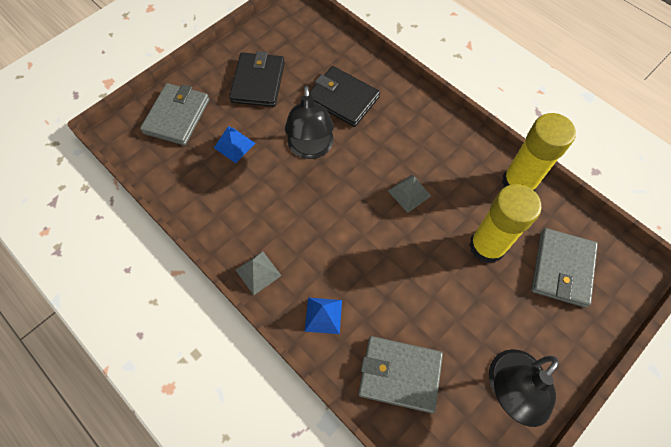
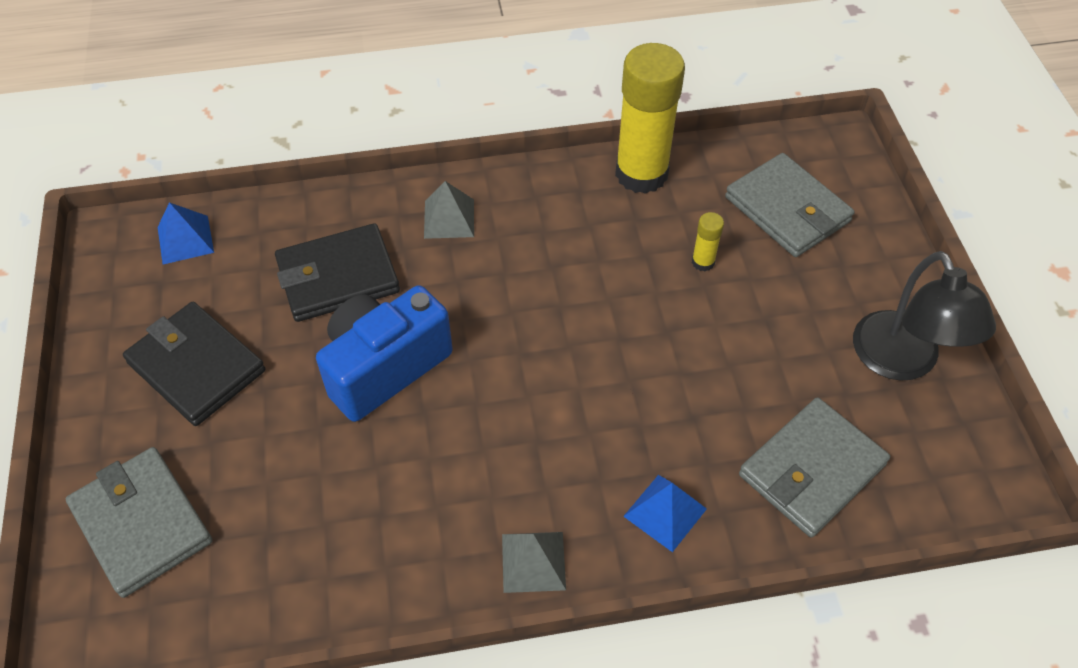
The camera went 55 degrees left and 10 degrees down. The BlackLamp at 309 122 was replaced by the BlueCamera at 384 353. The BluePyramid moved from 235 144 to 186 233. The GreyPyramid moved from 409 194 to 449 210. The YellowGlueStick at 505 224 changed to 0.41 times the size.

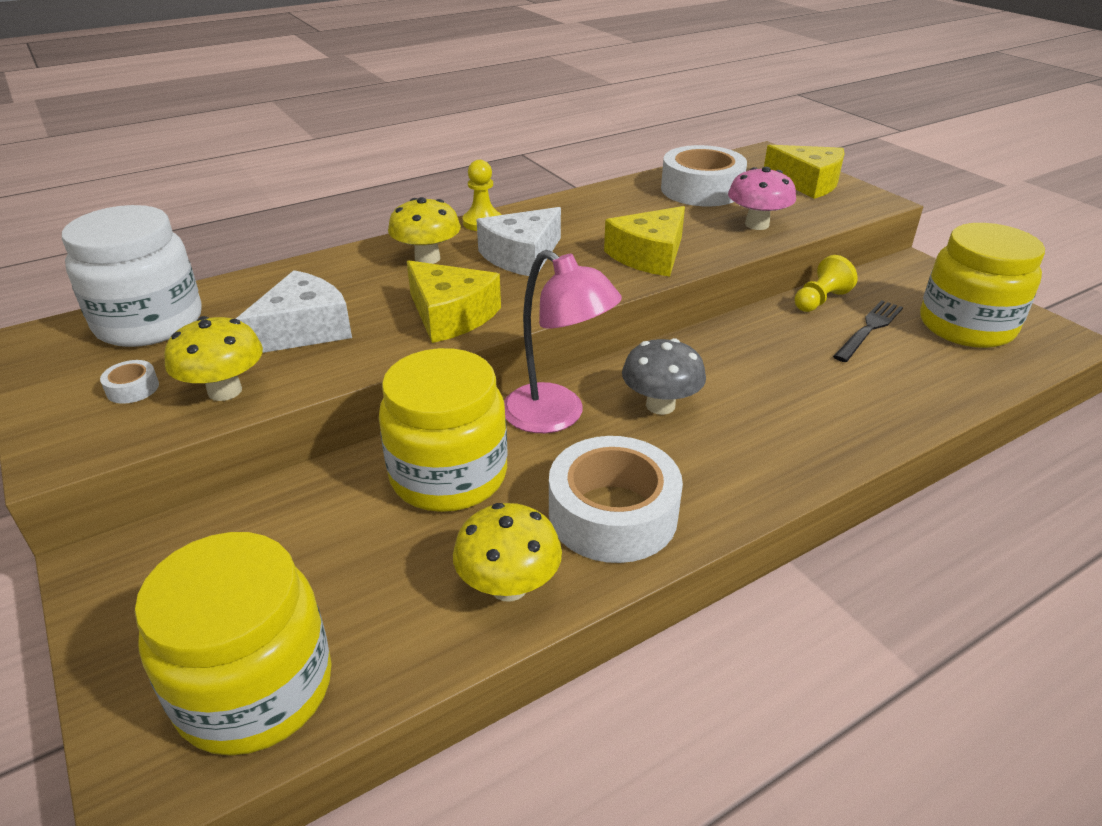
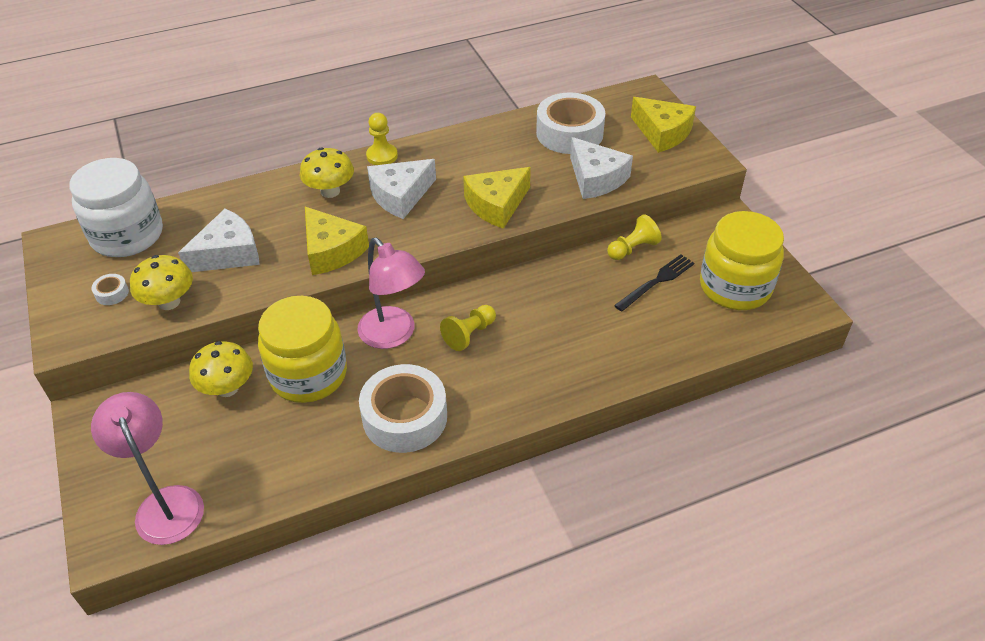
The camera went 10 degrees right and 10 degrees up. The PinkMushroom at 762 198 was replaced by the WhiteCheese at 601 168. The GreyMushroom at 664 376 was replaced by the YellowPawn at 468 328. The YellowMushroom moved from 507 552 to 221 369. The YellowJar at 233 644 was replaced by the PinkLamp at 147 468.

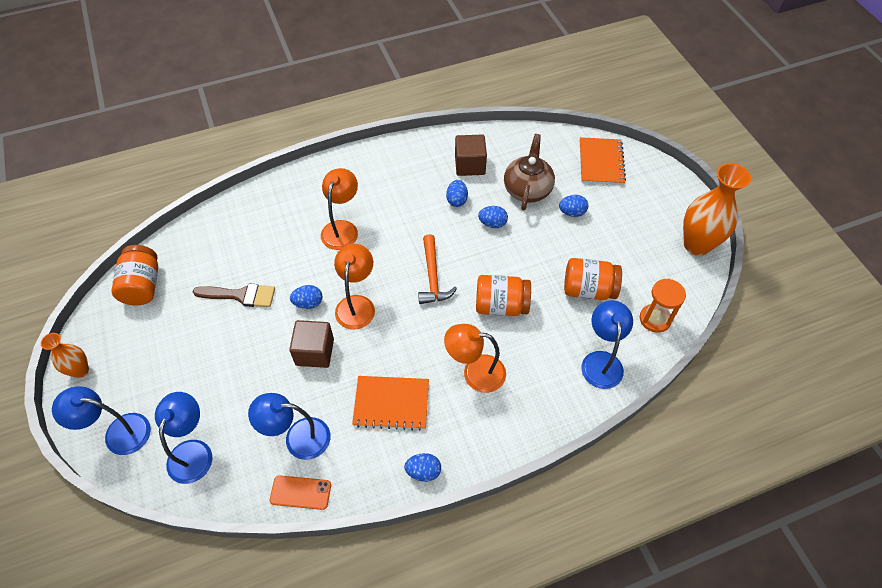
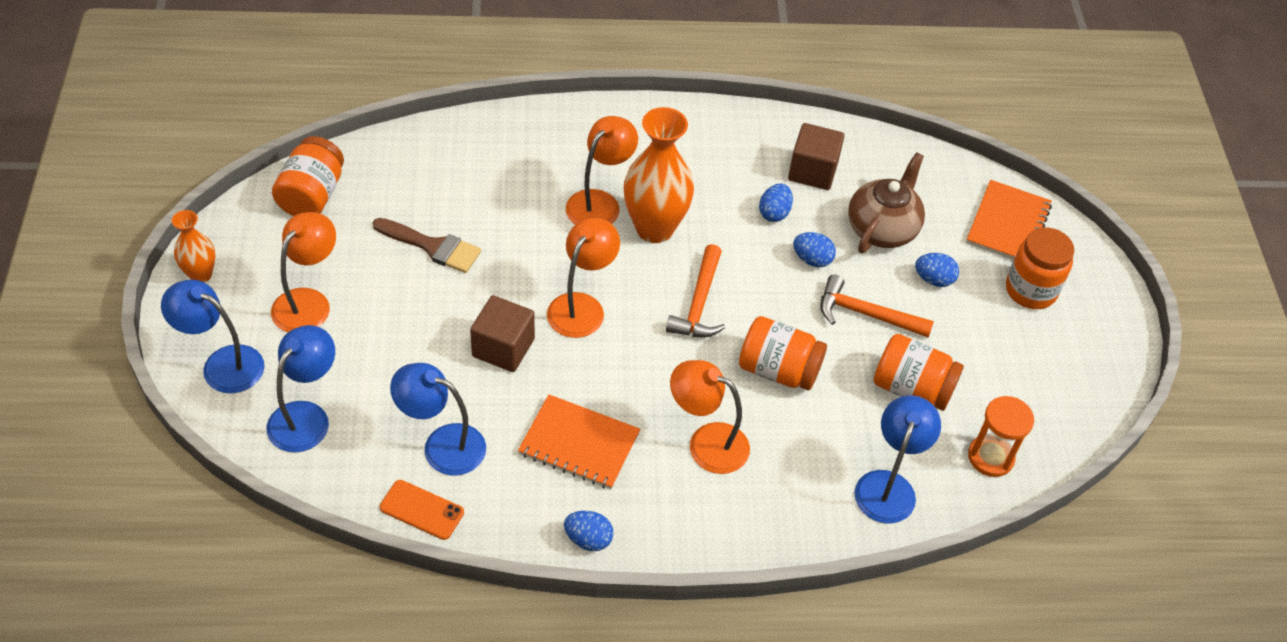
The camera went 15 degrees right and 5 degrees down. The OrangeVase moved from 717 209 to 659 175. The BlueEgg at 306 297 disappeared. The OrangeLamp at 303 272 appeared. The OrangeJar at 1040 268 appeared. The OrangeHammer at 877 305 appeared.

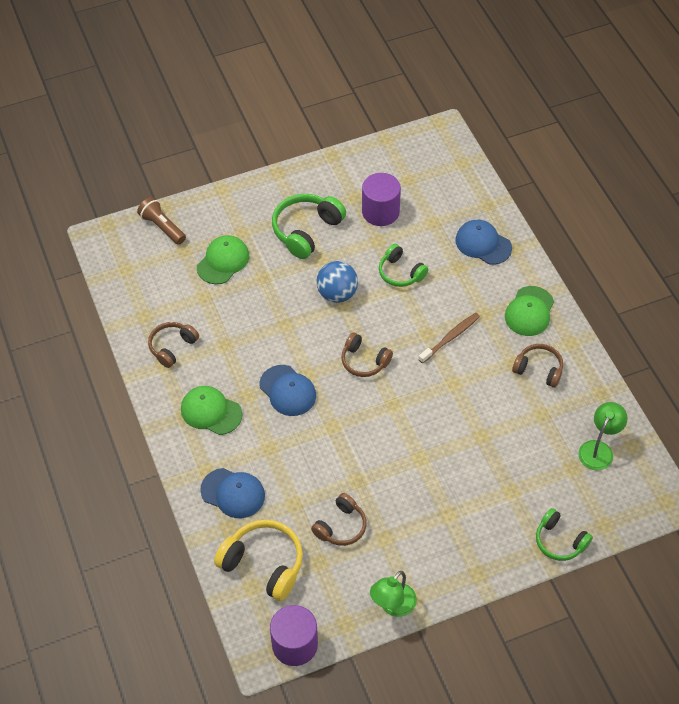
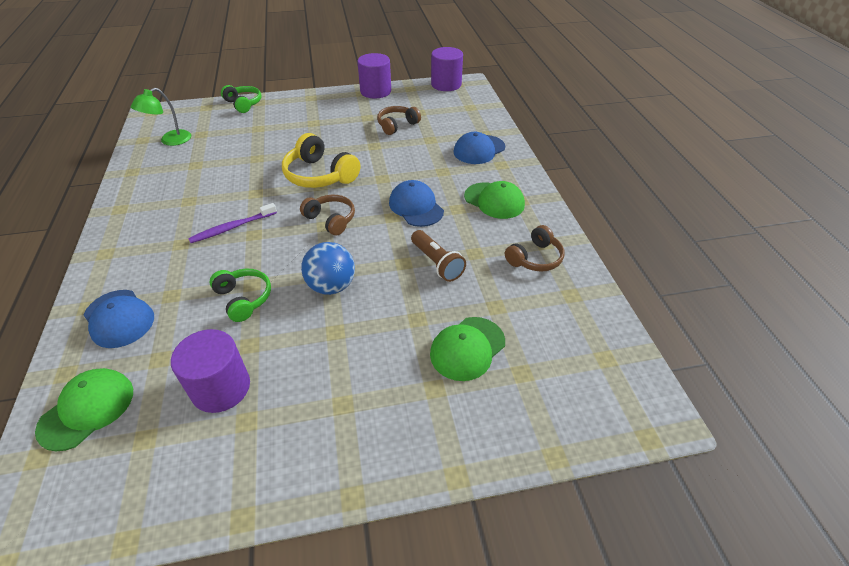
The camera went 170 degrees left and 10 degrees down. The GreenHeadphones at 309 226 disappeared. The BrownFlashlight moved from 161 221 to 438 256. The GreenCap moved from 529 311 to 84 409. The BrownToothbrush at 449 338 became the PurpleToothbrush at 232 223. The BrownHeadphones at 537 366 disappeared. The BlueCap at 232 493 turned 75 degrees counterclockwise. The YellowHeadphones moved from 258 560 to 321 160. The GreenLamp at 393 594 was replaced by the PurpleCylinder at 374 76.

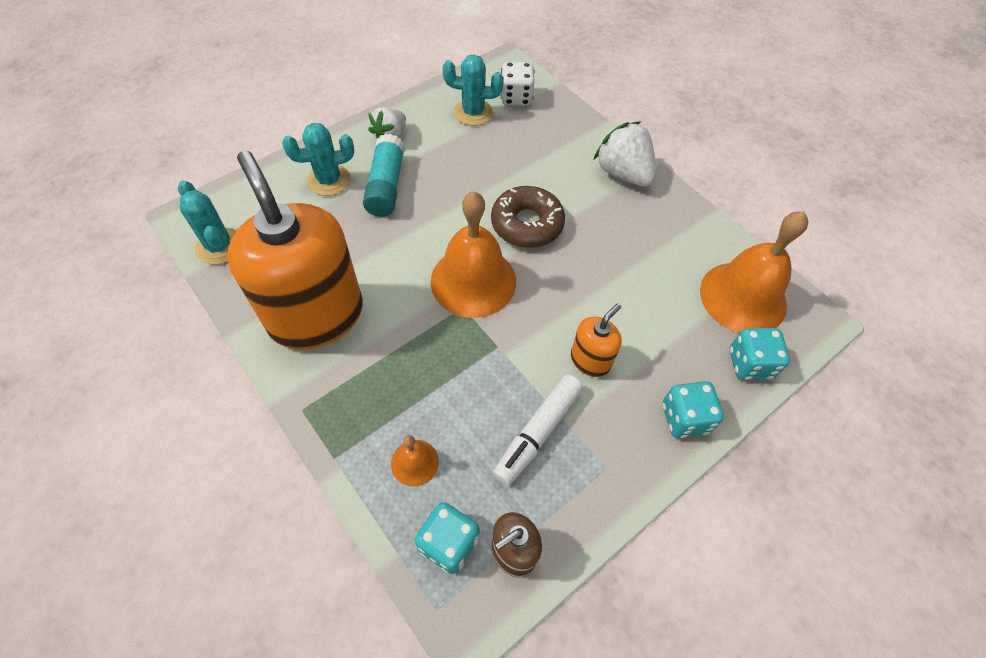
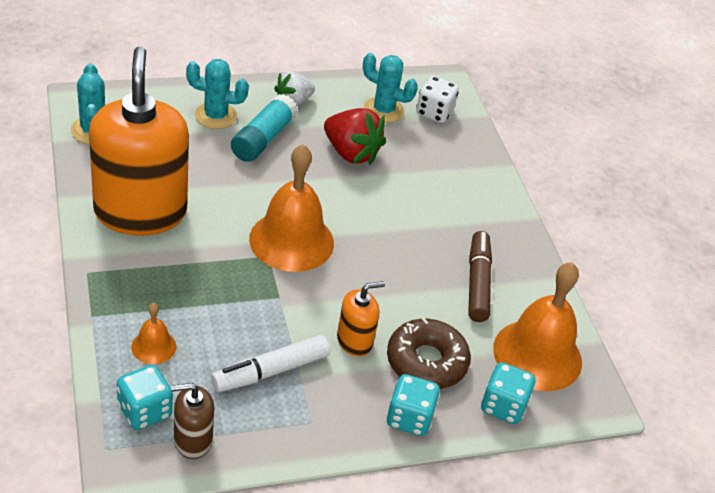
The camera went 20 degrees right and 15 degrees down. The WhiteStrawberry at 624 154 disappeared. The BrownDonut moved from 528 217 to 429 353. The RedStrawberry at 355 136 appeared. The BrownMarker at 480 276 appeared.

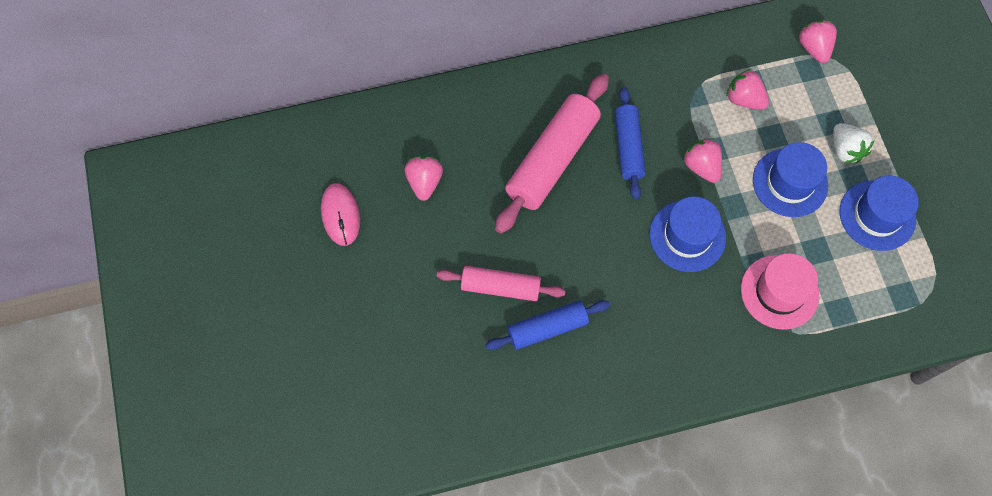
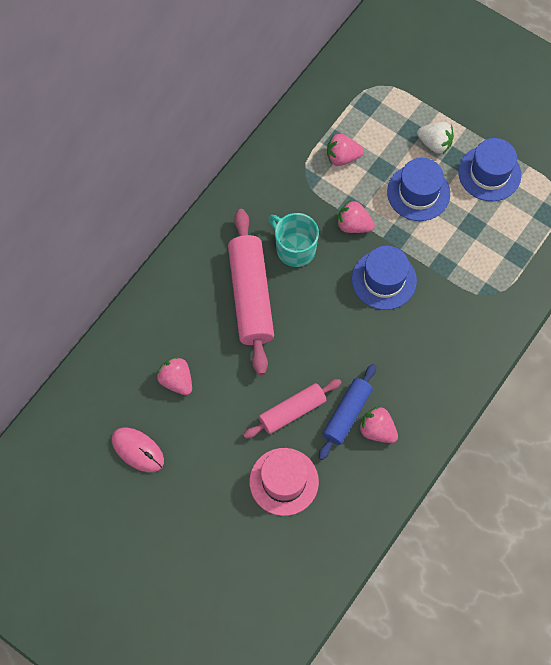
The camera went 40 degrees left and 0 degrees up. The PinkStrawberry moved from 818 41 to 378 424. The BlueRollingPin at 630 143 was replaced by the TurquoiseMug at 294 240. The PinkHat moved from 780 291 to 284 482.

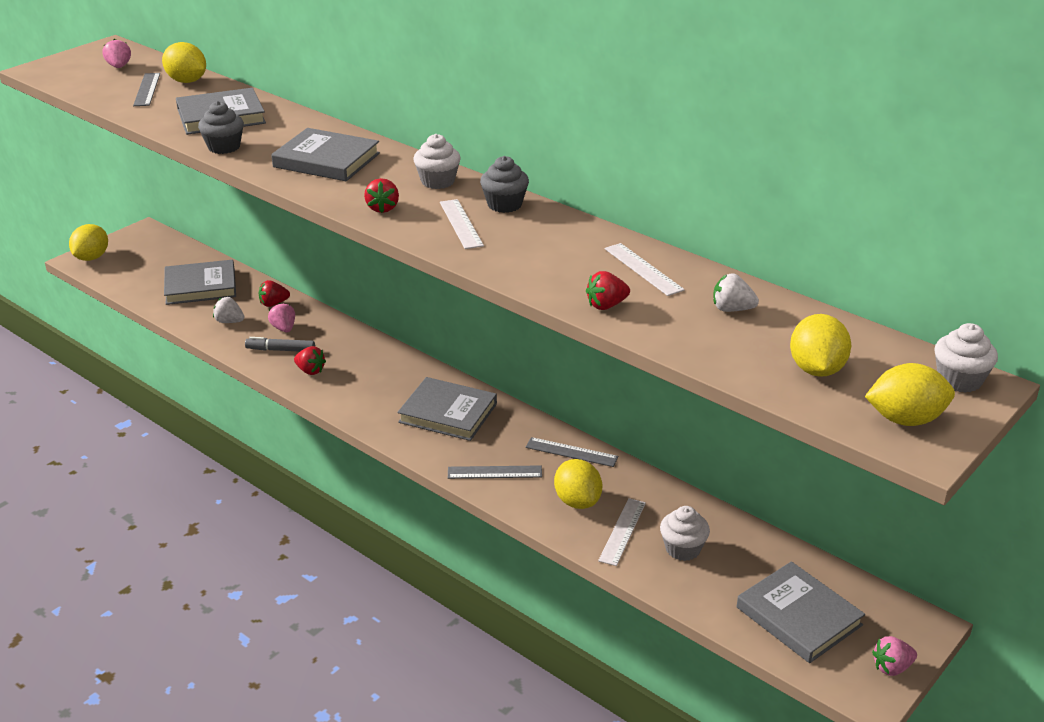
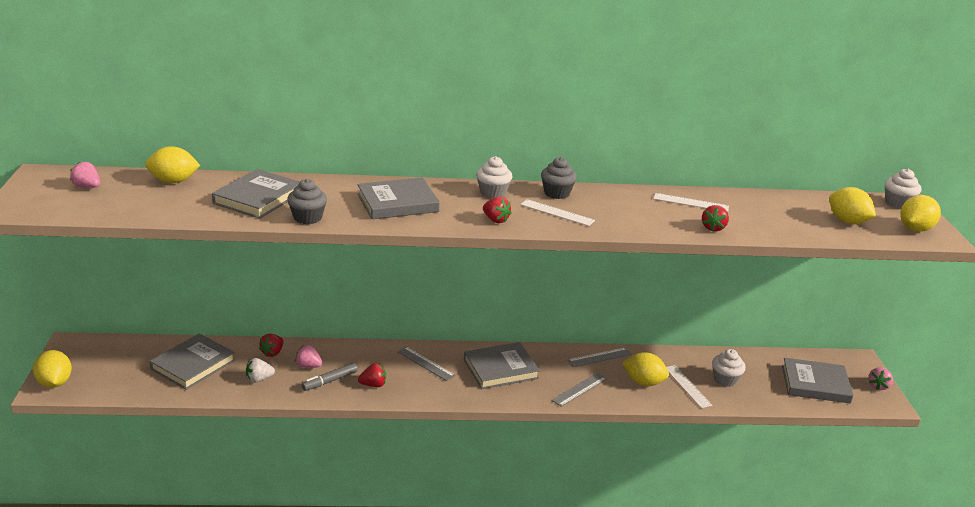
The camera went 45 degrees left and 5 degrees down. The GreyRuler moved from 146 89 to 426 364. The WhiteStrawberry at 736 293 disappeared.

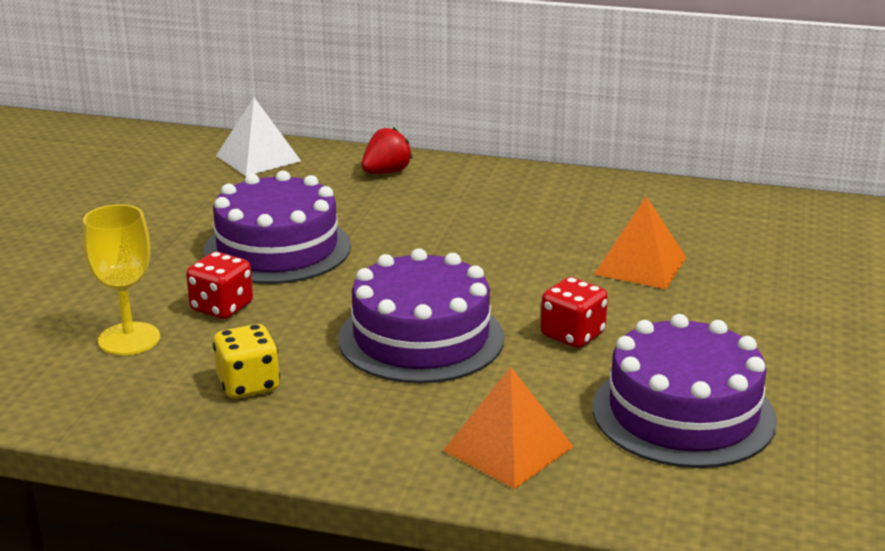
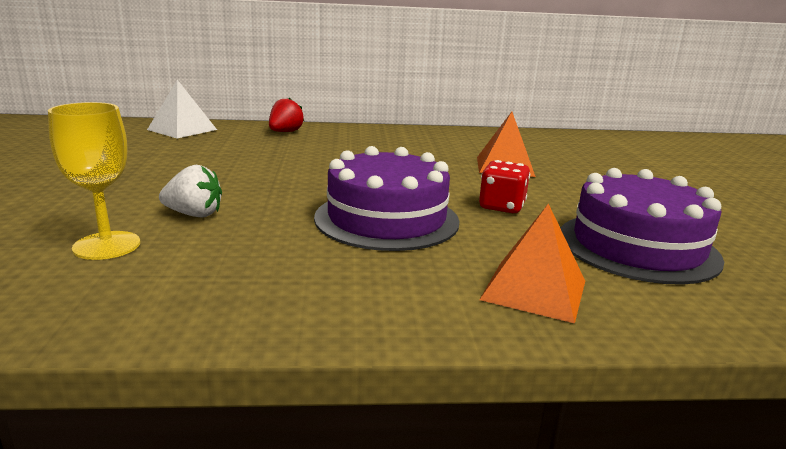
The camera went 20 degrees left and 5 degrees down. The PurpleCake at 277 227 disappeared. The RedDice at 219 285 was replaced by the WhiteStrawberry at 190 191. The YellowDice at 246 361 disappeared.

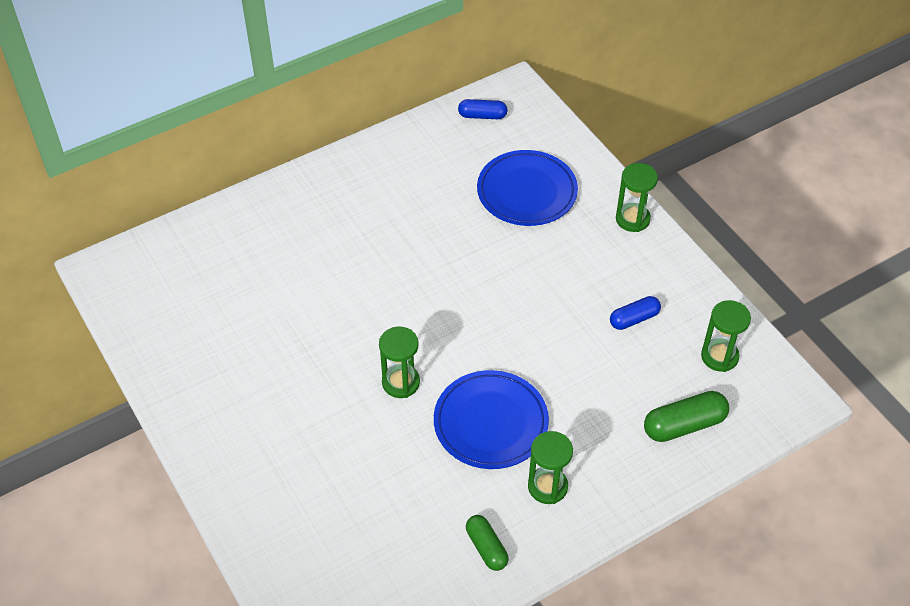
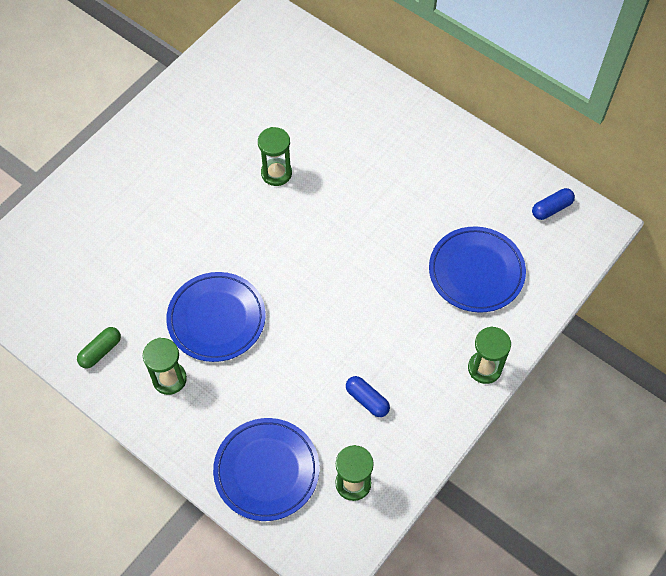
The camera went 70 degrees right and 10 degrees up. The BlueCapsule at 483 109 turned 75 degrees clockwise. The GreenHourglass moved from 399 362 to 275 156. The GreenCapsule at 686 416 was replaced by the BluePlate at 266 469.

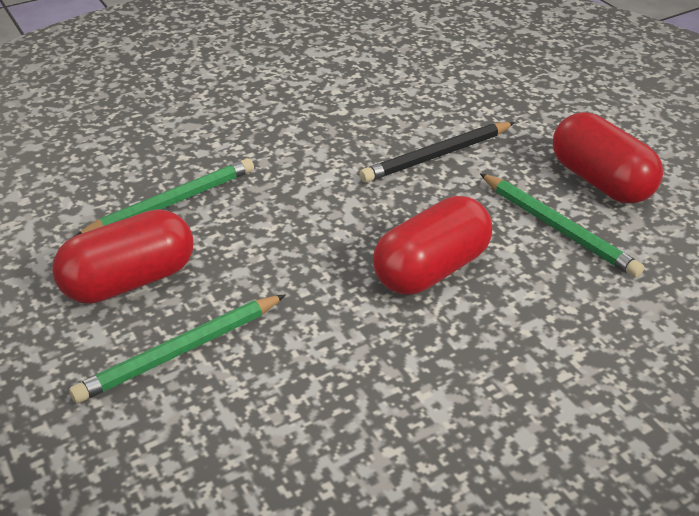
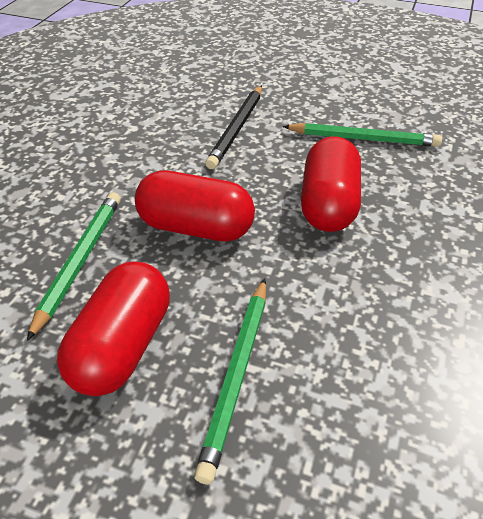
The camera went 40 degrees left and 5 degrees up. The RedCapsule moved from 608 158 to 195 206.

